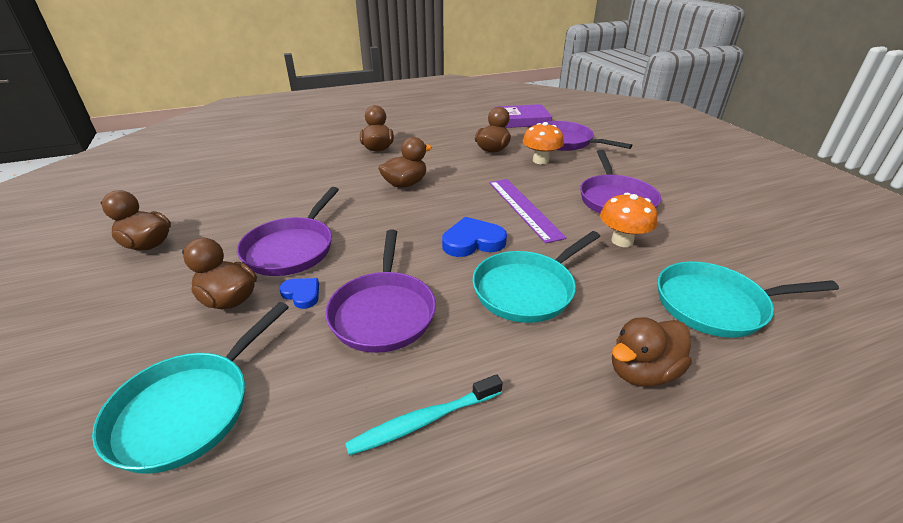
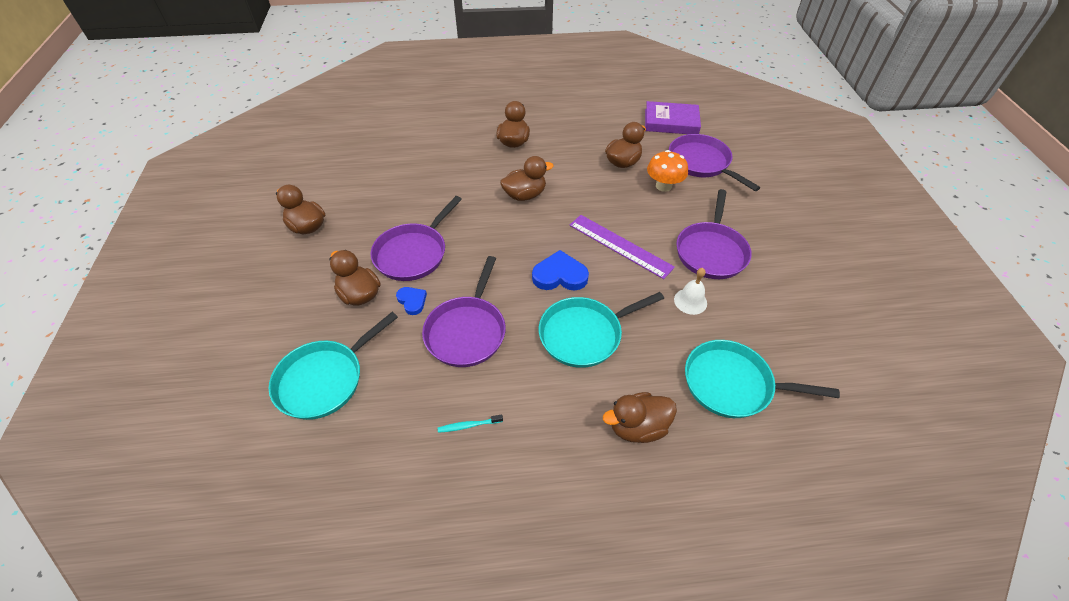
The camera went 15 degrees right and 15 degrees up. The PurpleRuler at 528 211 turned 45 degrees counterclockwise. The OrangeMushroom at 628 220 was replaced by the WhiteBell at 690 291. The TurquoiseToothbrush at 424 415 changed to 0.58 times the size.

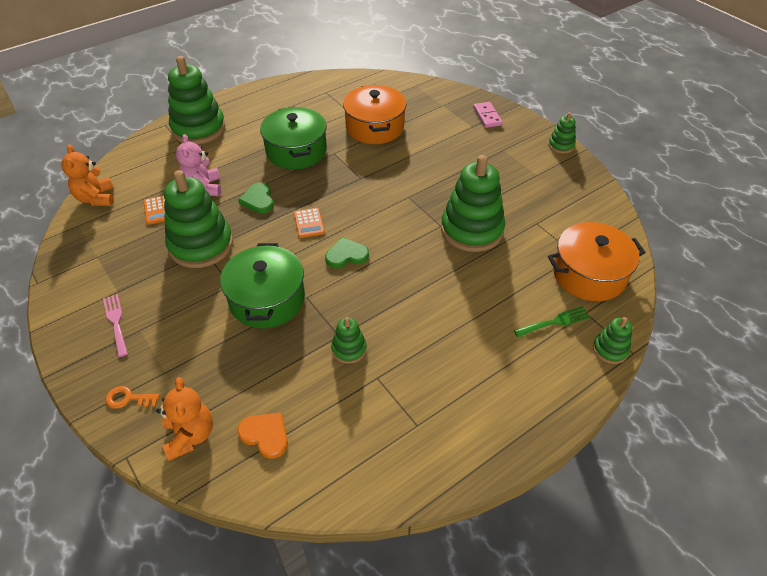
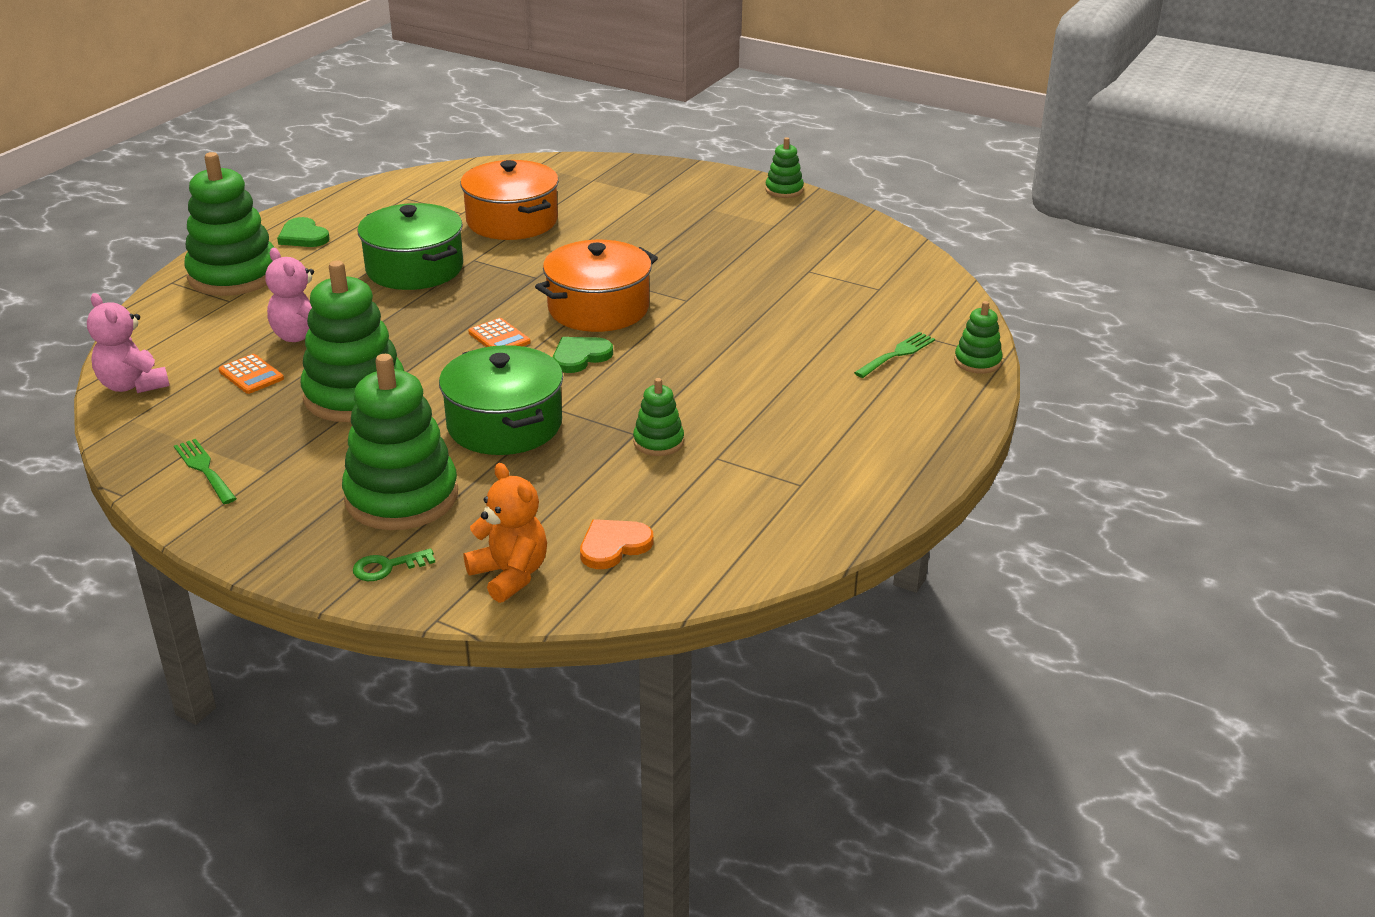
The camera went 25 degrees left and 15 degrees down. The PinkDomino at 488 115 disappeared. The OrangeTeddyBear at 87 175 became the PinkTeddyBear at 128 343. The GreenStackingToy moved from 473 203 to 400 442. The GreenHeart moved from 256 198 to 303 232. The OrangePot moved from 597 261 to 596 286. The PinkFork at 115 325 disappeared. The OrangeKey at 133 397 became the GreenKey at 394 564. The OrangeHeart at 262 435 turned 45 degrees counterclockwise. The GreenFork at 205 471 appeared.

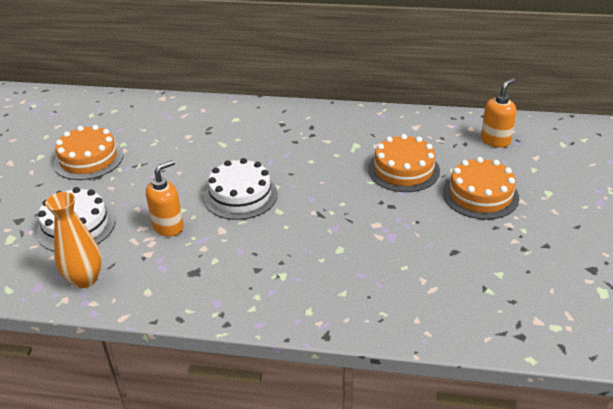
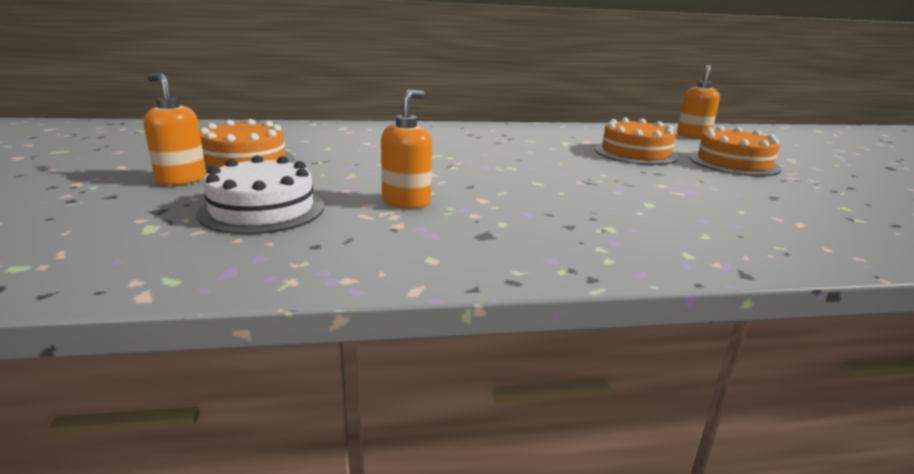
The camera went 20 degrees left and 15 degrees down. The WhiteCake at 241 189 disappeared. The OrangeVase at 73 240 disappeared. The OrangeSoapDispenser at 175 129 appeared.

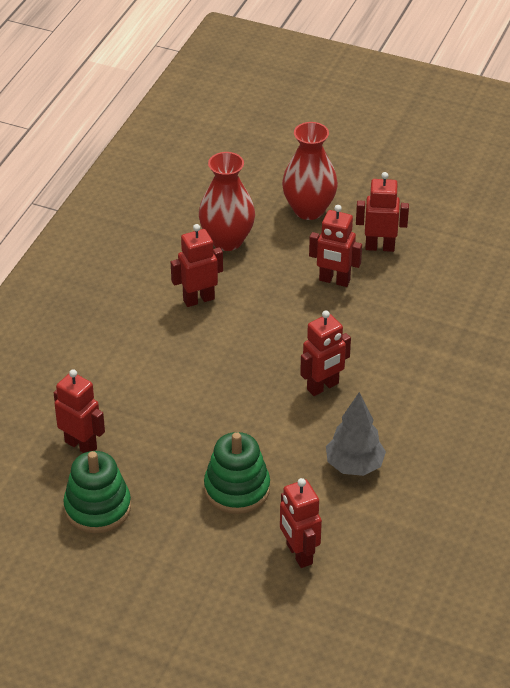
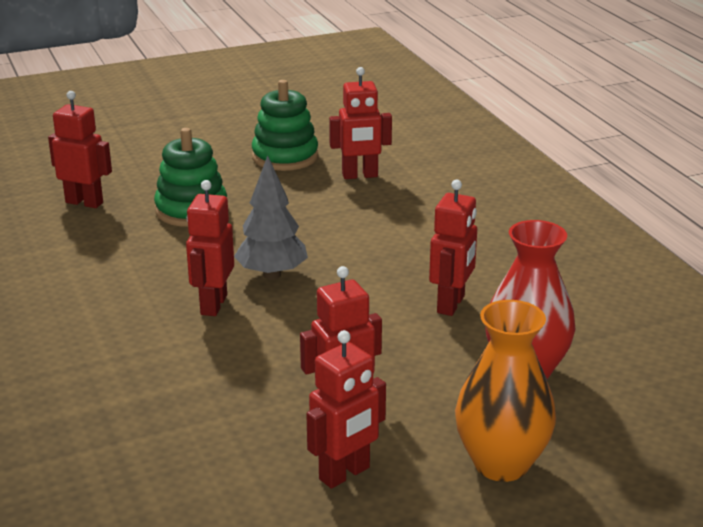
The camera went 135 degrees right and 15 degrees down. The RedVase at 310 171 became the OrangeVase at 505 391. The GreyTree moved from 356 434 to 271 217.

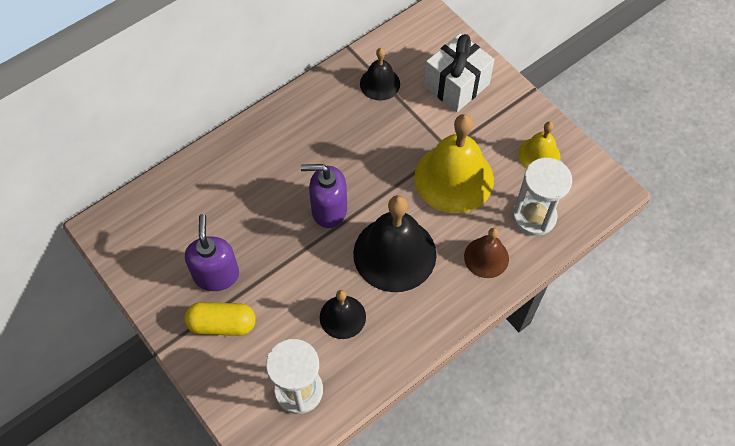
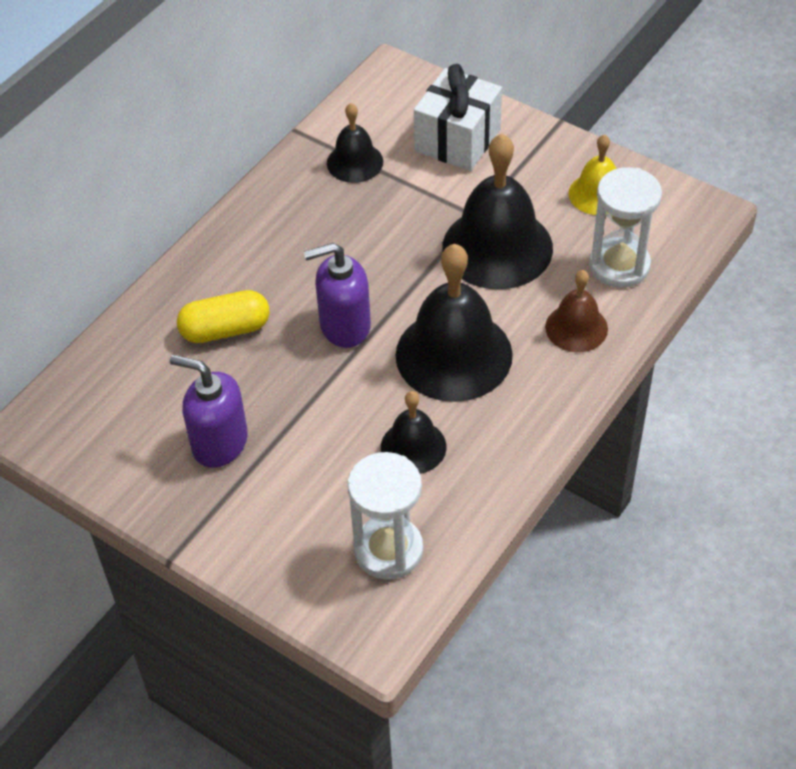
The camera went 15 degrees left and 10 degrees down. The YellowBell at 454 163 became the BlackBell at 497 211. The PurpleSoapDispenser at 212 252 turned 45 degrees counterclockwise. The YellowCapsule moved from 220 319 to 223 316.

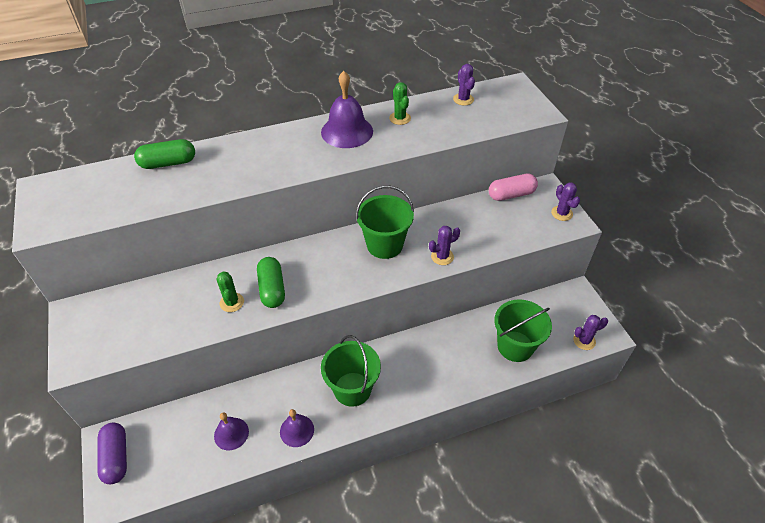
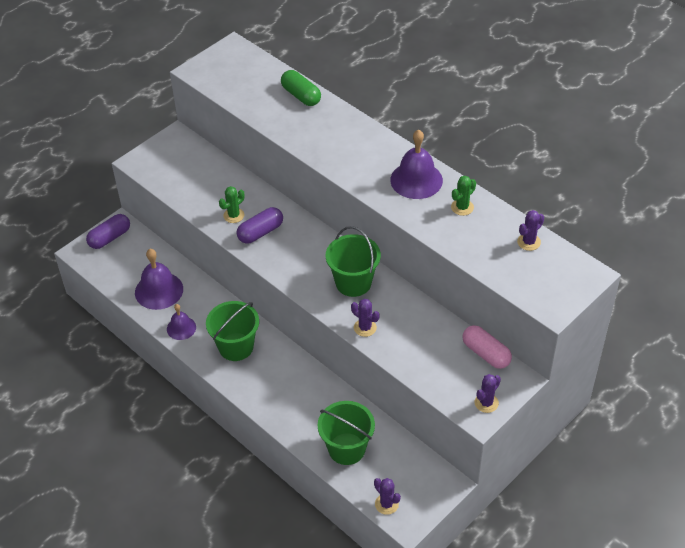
The camera went 65 degrees right and 0 degrees up. The GreenCapsule at 271 282 became the PurpleCapsule at 259 225. The PurpleBell at 231 431 changed to 1.68 times the size.

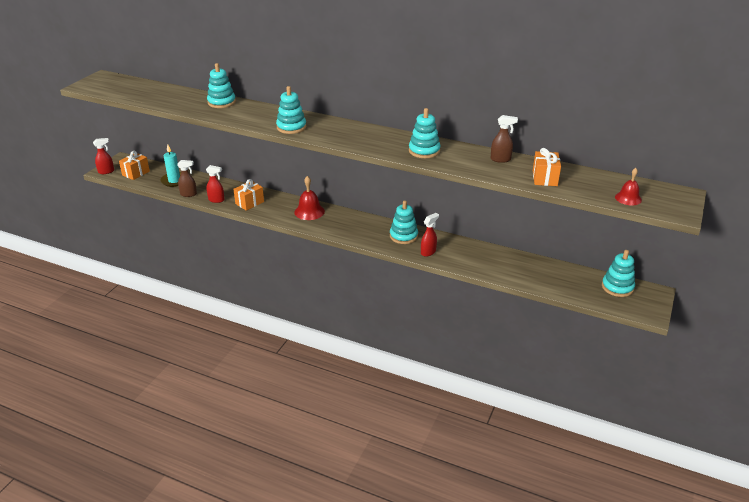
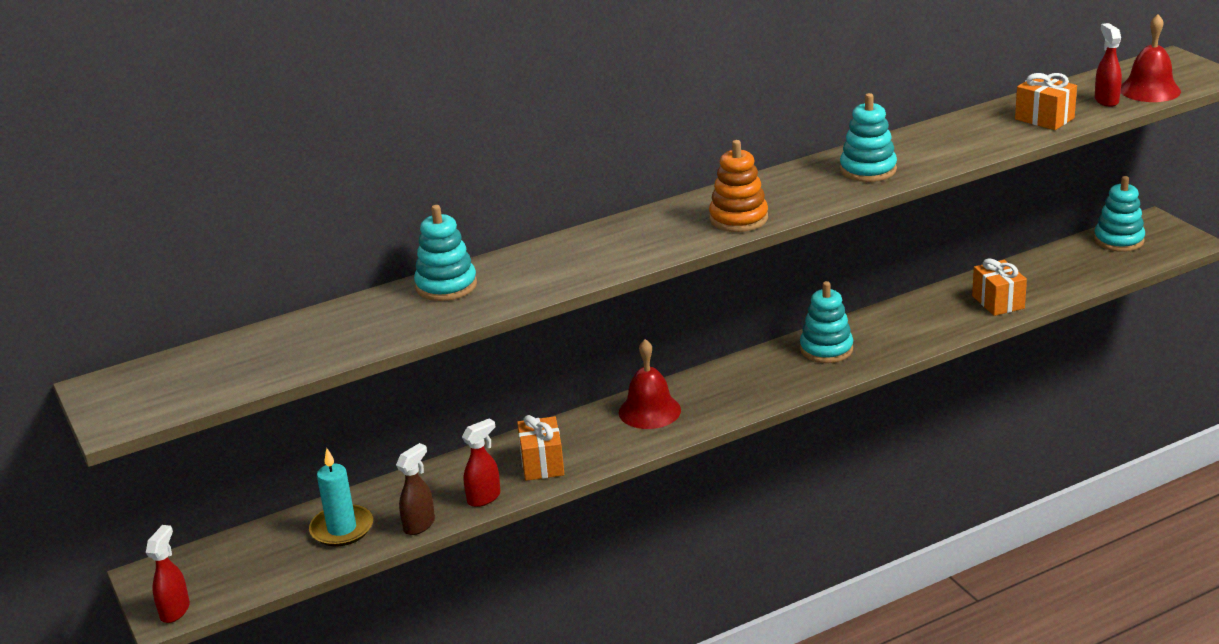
The camera went 50 degrees left and 5 degrees down. The TurquoiseStackingToy at 291 110 disappeared. The BrownSprayBottle at 504 139 disappeared. The OrangeGift moved from 134 165 to 999 287. The RedBell at 628 186 changed to 1.53 times the size. The RedSprayBottle moved from 430 235 to 1108 65. The OrangeStackingToy at 738 186 appeared.

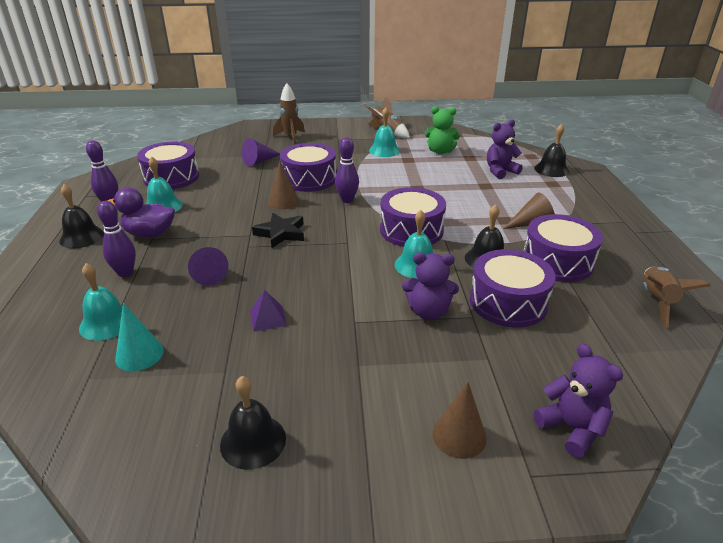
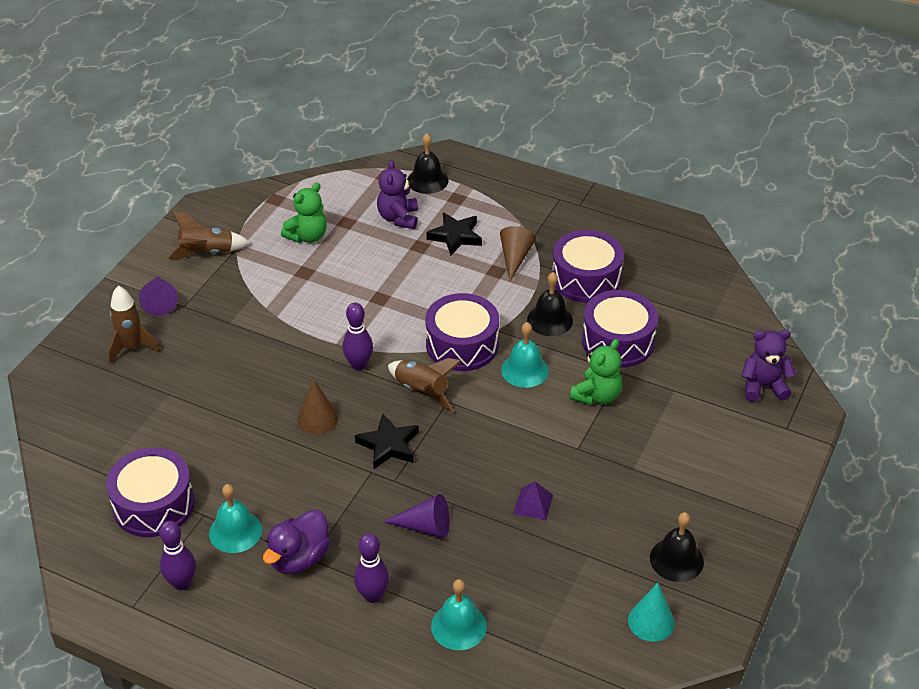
The camera went 60 degrees left and 10 degrees up. The TurquoiseBell at 384 132 disappeared. The PurpleCone moved from 261 152 to 158 296. The PurpleDrum at 308 167 disappeared. The BlackBell at 81 216 disappeared. The PurpleTeddyBear at 430 286 became the GreenTeddyBear at 596 372. The BrownRocket moved from 677 296 to 425 385. The TurquoiseCone moved from 139 337 to 651 612. The BrownCone at 459 420 disappeared. The BlackStar at 454 234 appeared.

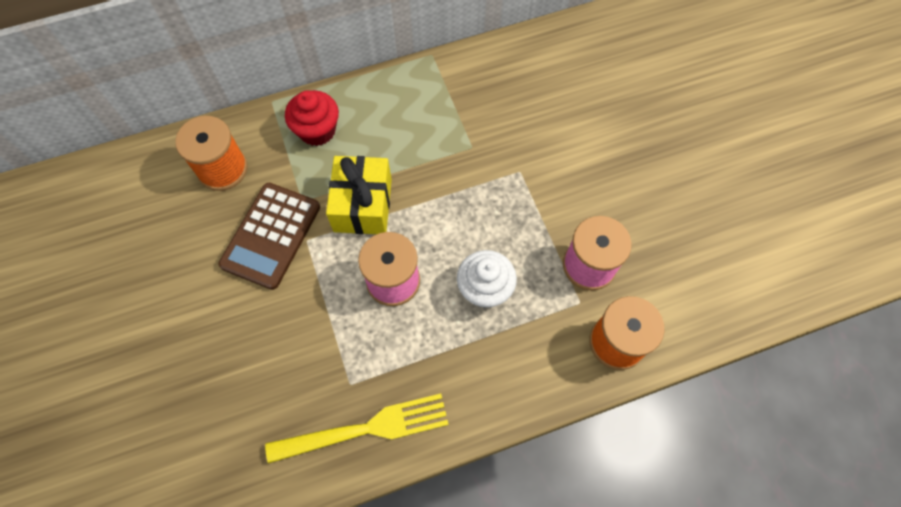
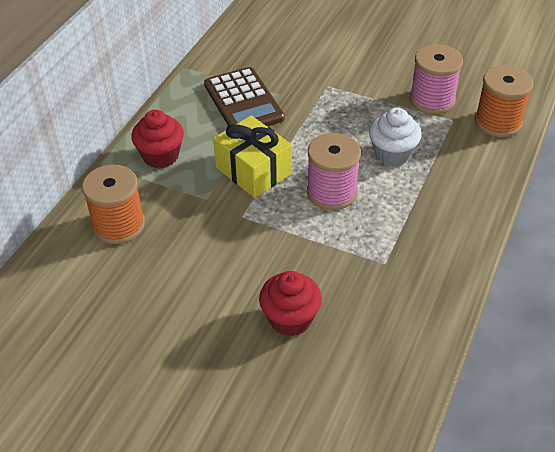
The camera went 45 degrees left and 20 degrees down. The BrownCalculator moved from 269 236 to 244 96. The YellowFork at 357 429 disappeared. The RedCupcake at 290 303 appeared.

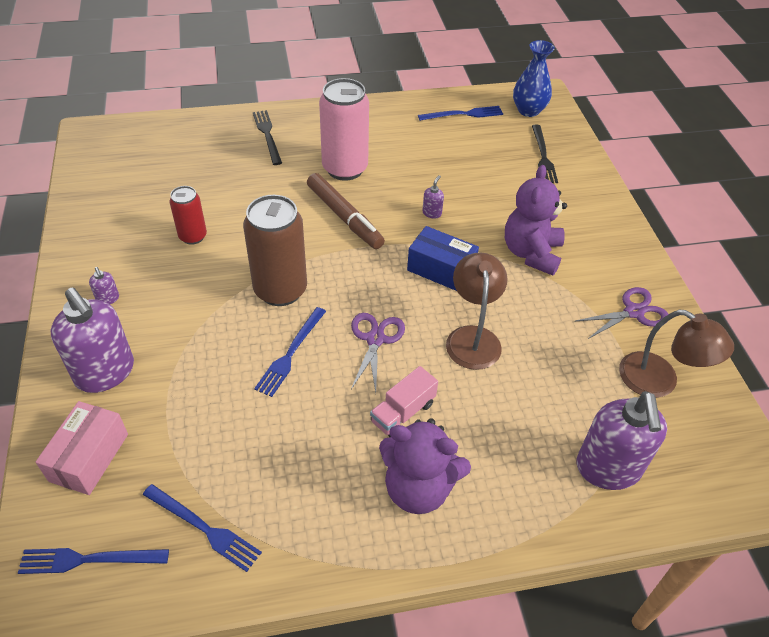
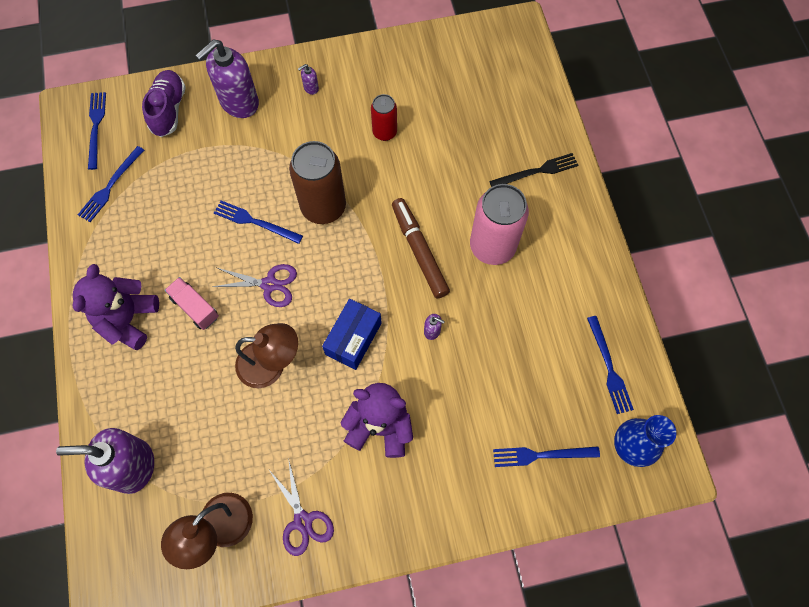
The camera went 90 degrees right and 20 degrees up. The BlackFork at 545 154 became the BlueFork at 546 456. The BrownMarker at 346 211 turned 105 degrees clockwise. The PinkBox at 82 448 was replaced by the PurpleShoe at 164 103.

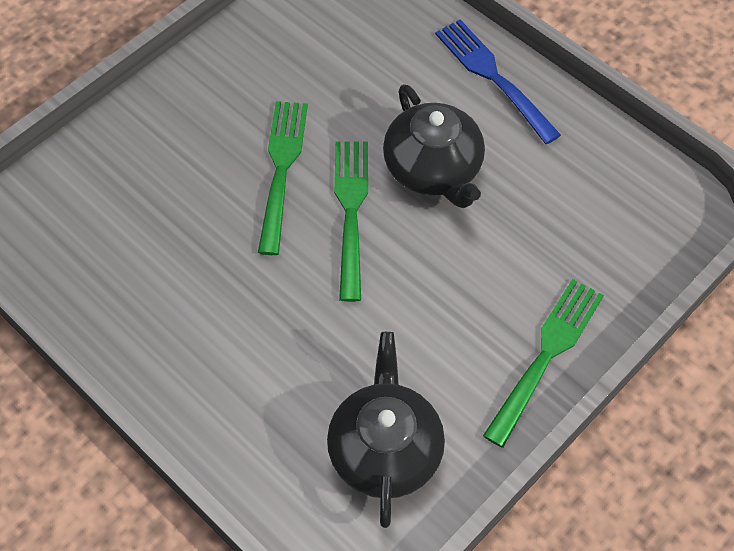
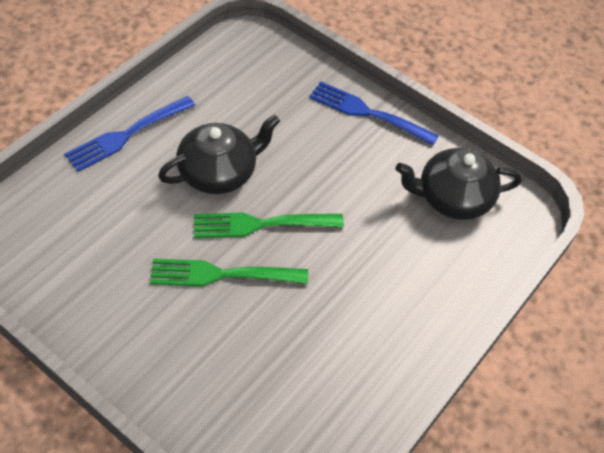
The camera went 100 degrees left and 5 degrees down. The GreenFork at 543 363 became the BlueFork at 374 113.

